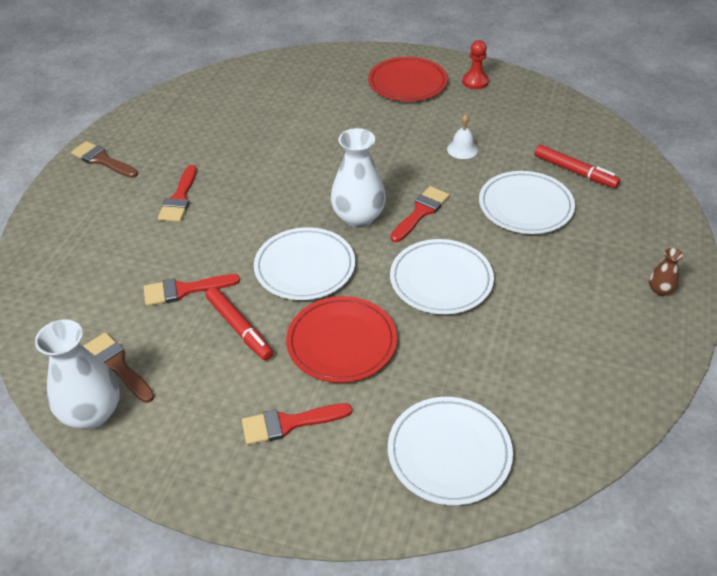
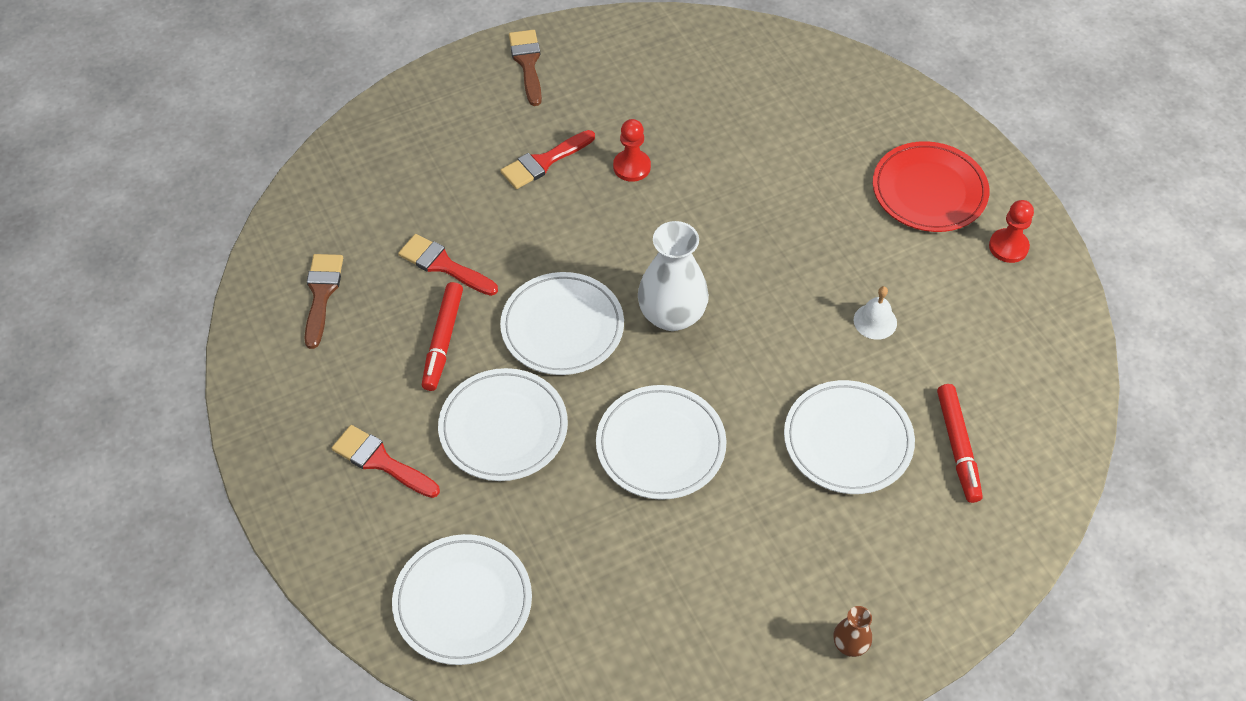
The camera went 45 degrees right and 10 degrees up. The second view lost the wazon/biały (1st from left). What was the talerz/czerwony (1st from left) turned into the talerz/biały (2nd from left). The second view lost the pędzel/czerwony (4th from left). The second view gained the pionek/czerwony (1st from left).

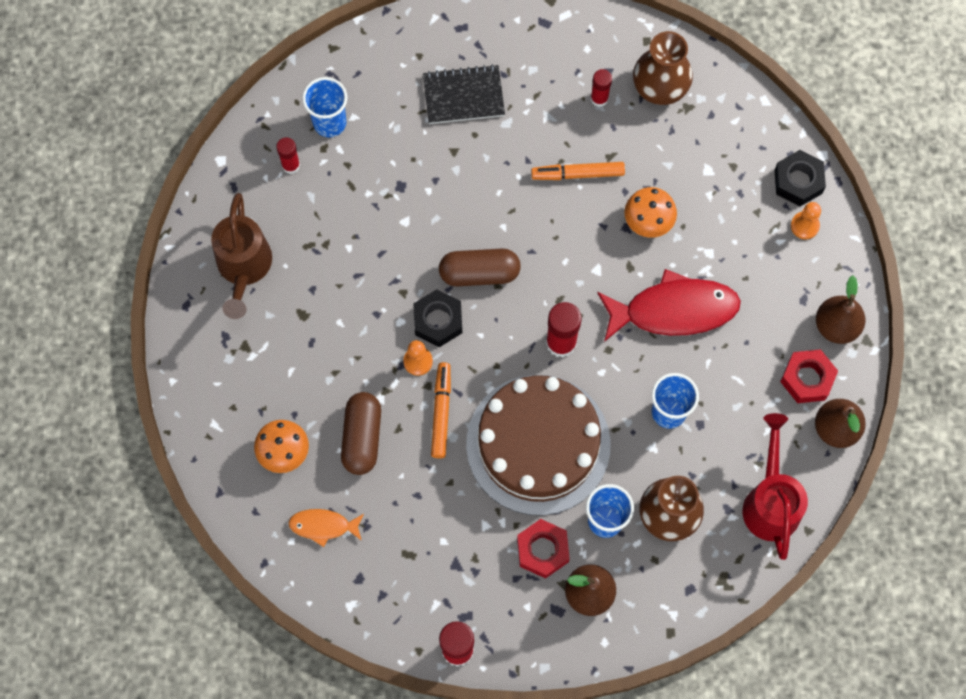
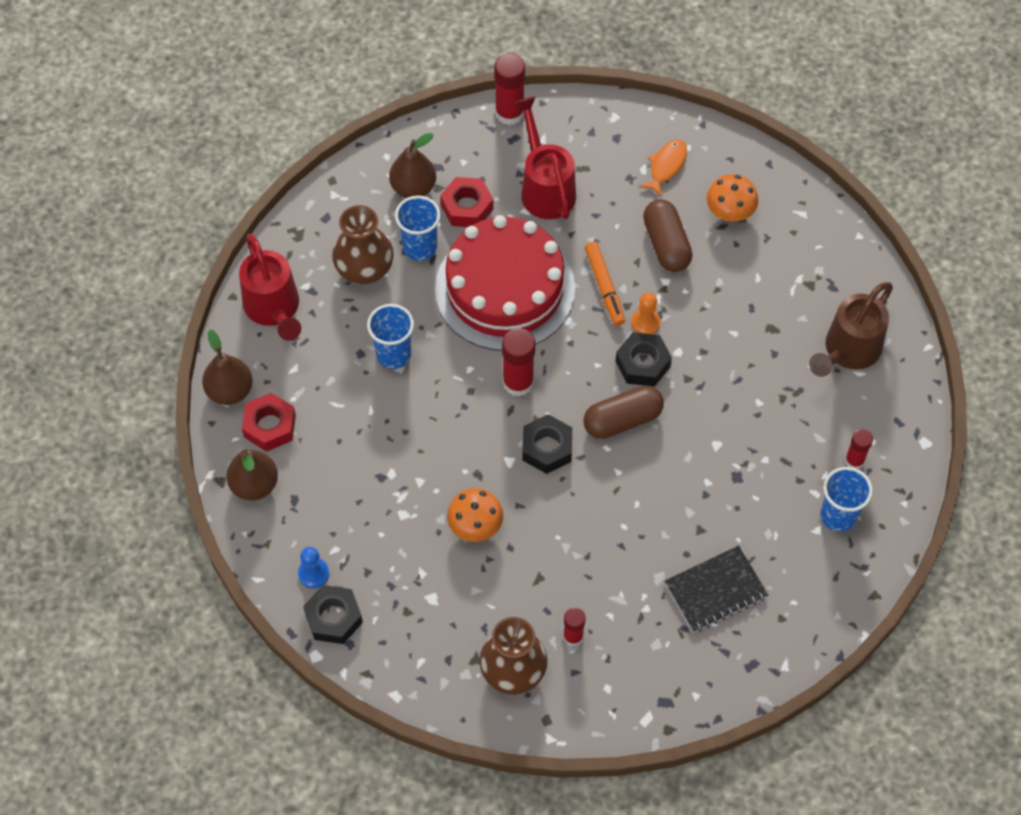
The camera went 160 degrees right and 10 degrees down. The konewka/brązowy ended up facing another way, 120 degrees counterclockwise from before. The ryba/pomarańczowy ended up facing another way, 45 degrees counterclockwise from before. What was the tort/brązowy turned into the tort/czerwony. The second view lost the flamaster/pomarańczowy (2nd from left). The second view lost the ryba/czerwony. What was the pionek/pomarańczowy (2nd from left) turned into the pionek/niebieski. The second view gained the konewka/czerwony (2nd from left). The second view gained the nakrętka/czarny (2nd from left).

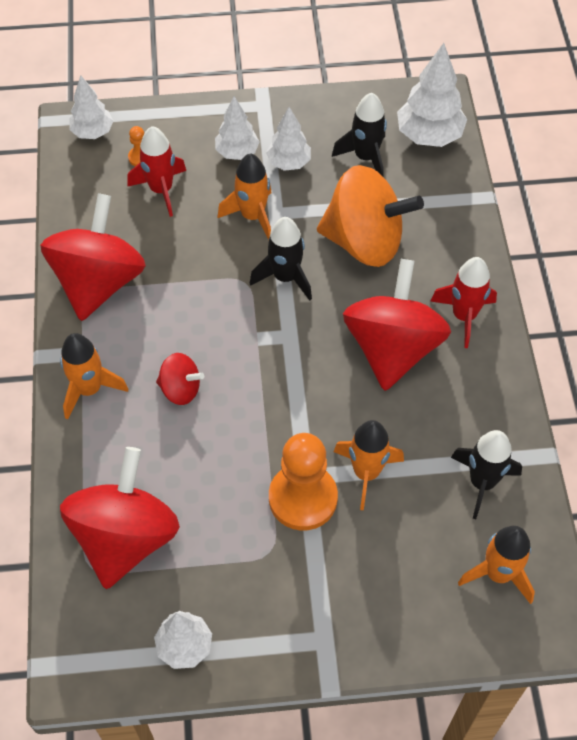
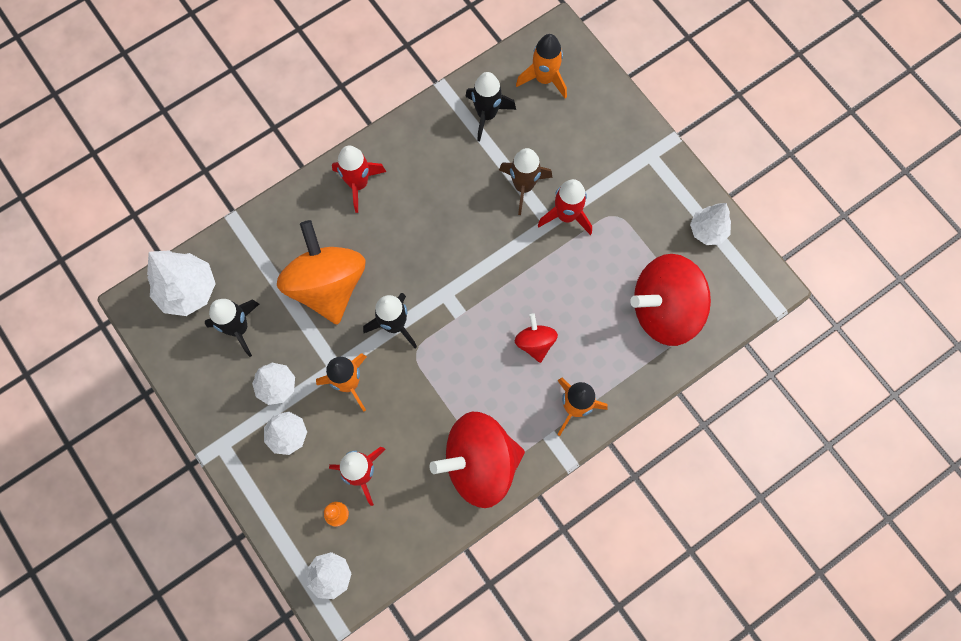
The camera went 120 degrees left and 15 degrees up. Where the pionek/pomarańczowy (2nd from left) stood, the rakieta/czerwony (3rd from left) came to stand. What was the rakieta/pomarańczowy (3rd from left) turned into the rakieta/brązowy. The second view lost the bączek/czerwony (4th from left).

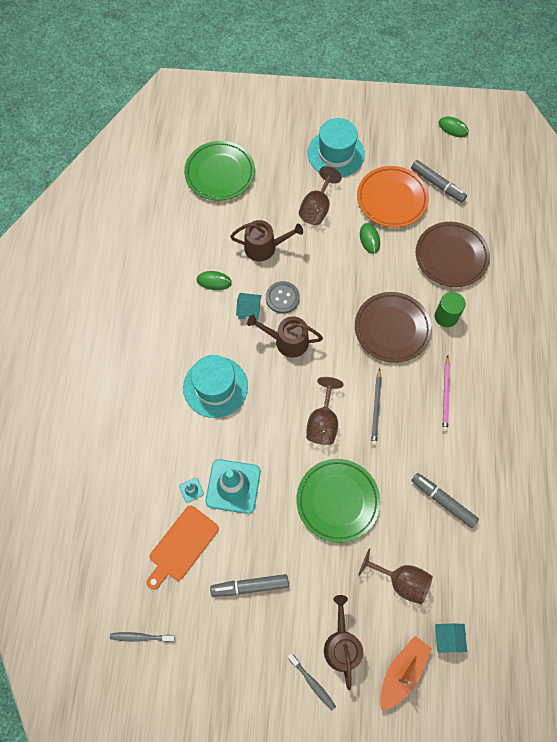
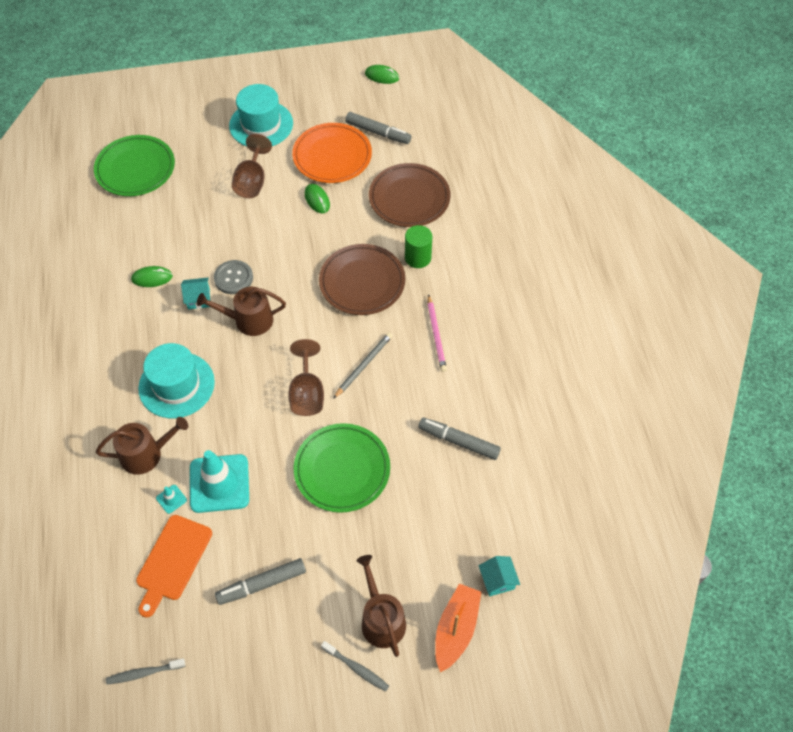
The camera went 15 degrees left and 10 degrees down. The konewka/brązowy (1st from left) ended up elsewhere. The second view lost the kielich/brązowy (3rd from left). The ołówek/szary ended up facing another way, 135 degrees counterclockwise from before.

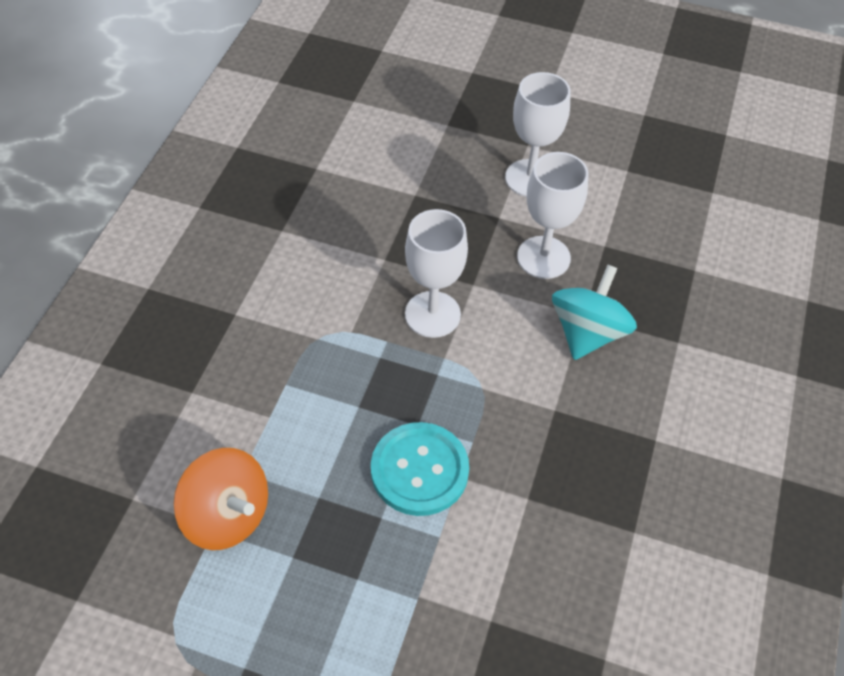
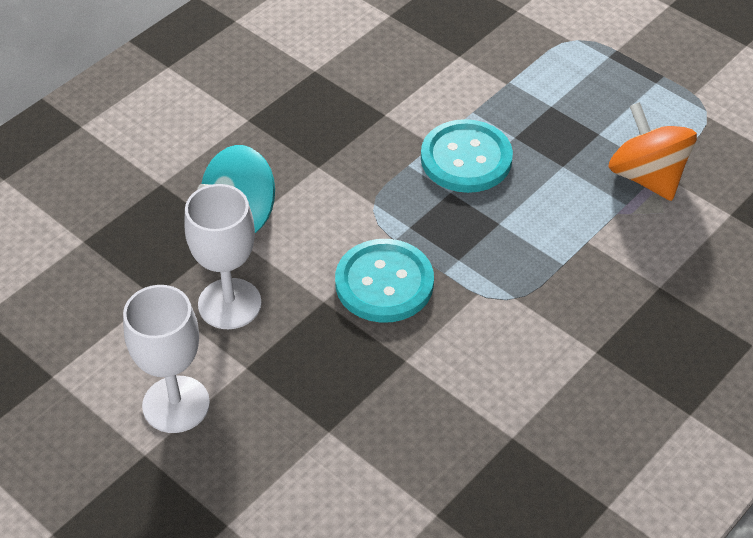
The camera went 155 degrees left and 5 degrees down. Where the kielich/biały (1st from left) stood, the guzik/turkusowy (1st from left) came to stand.

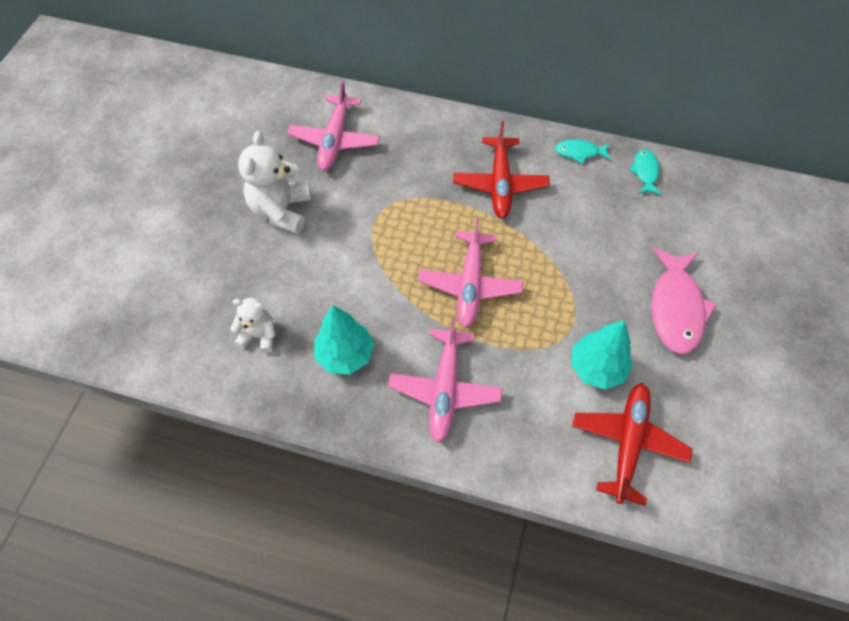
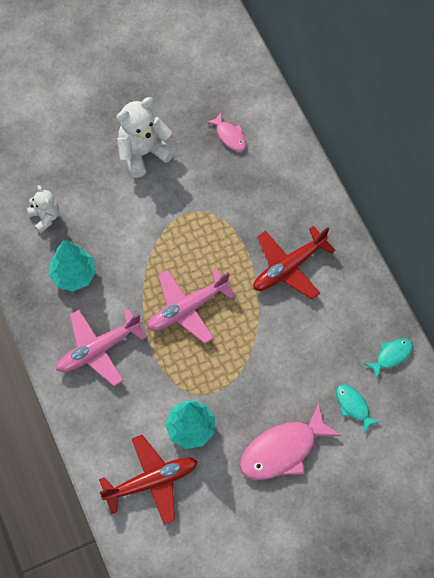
The camera went 50 degrees right and 5 degrees up. Where the samolot/różowy (1st from left) stood, the ryba/różowy (1st from left) came to stand. The ryba/turkusowy (1st from left) ended up elsewhere.

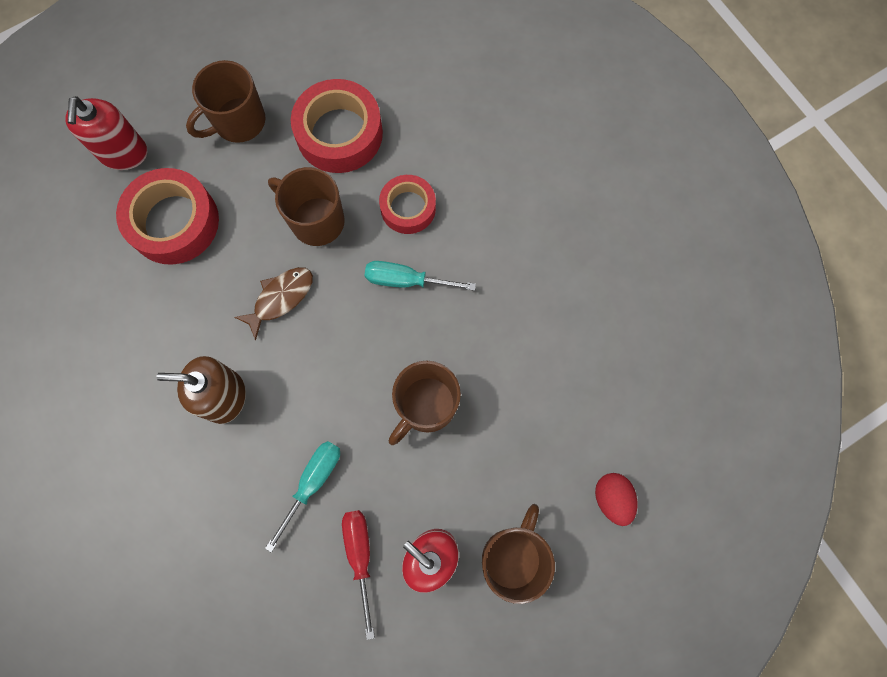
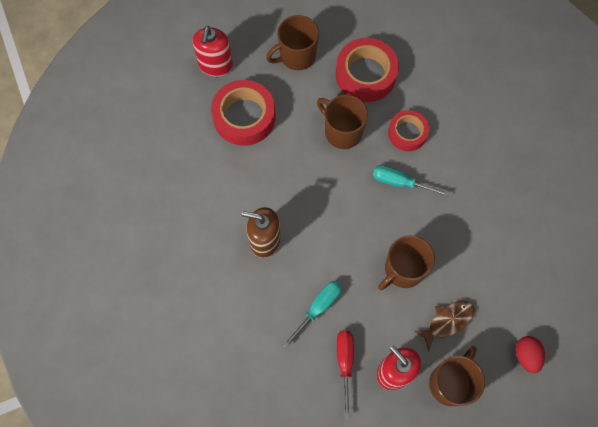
The camera went 10 degrees right and 5 degrees down. The ryba/brązowy ended up elsewhere.

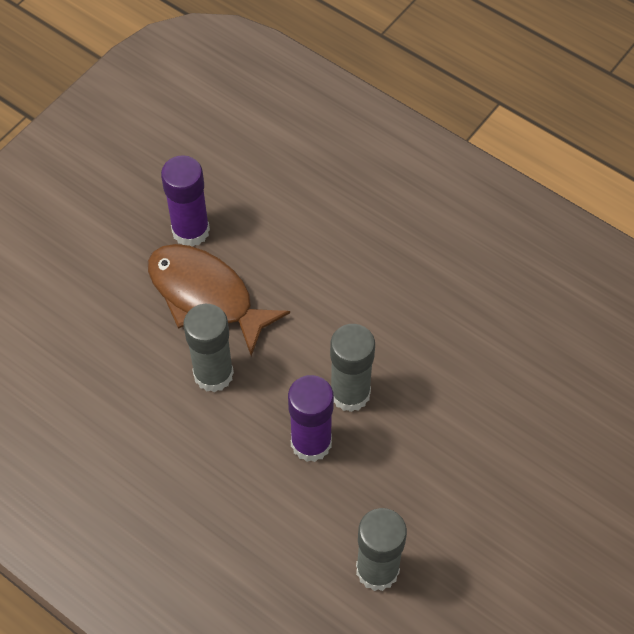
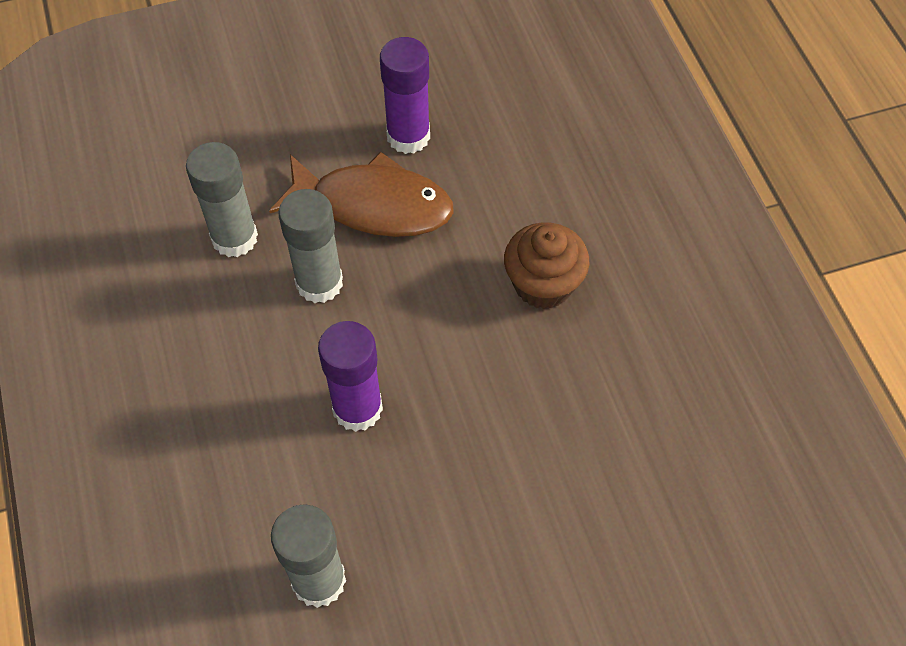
The camera went 35 degrees right and 0 degrees up. The ryba/brązowy ended up facing another way, 120 degrees clockwise from before. The klej w sztyfcie/szary (2nd from left in the first image) ended up elsewhere. The second view gained the muffinka/brązowy.

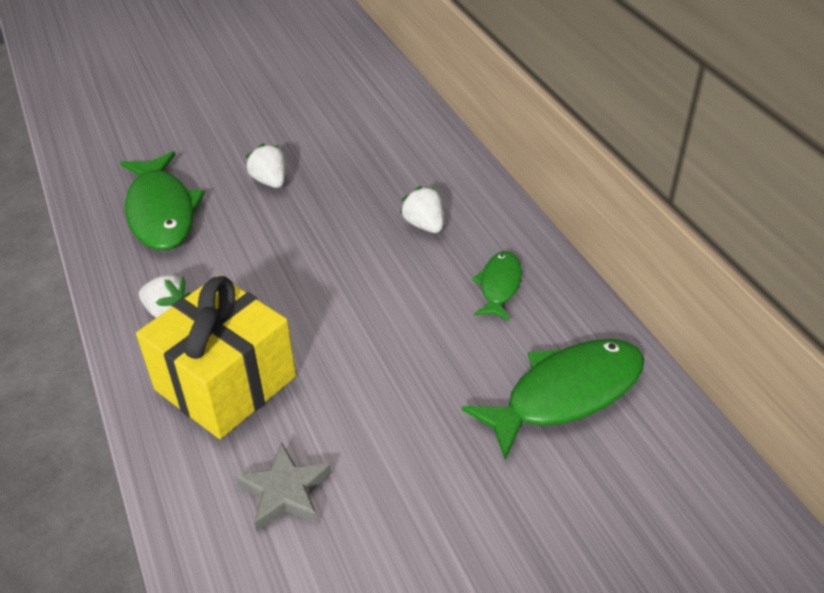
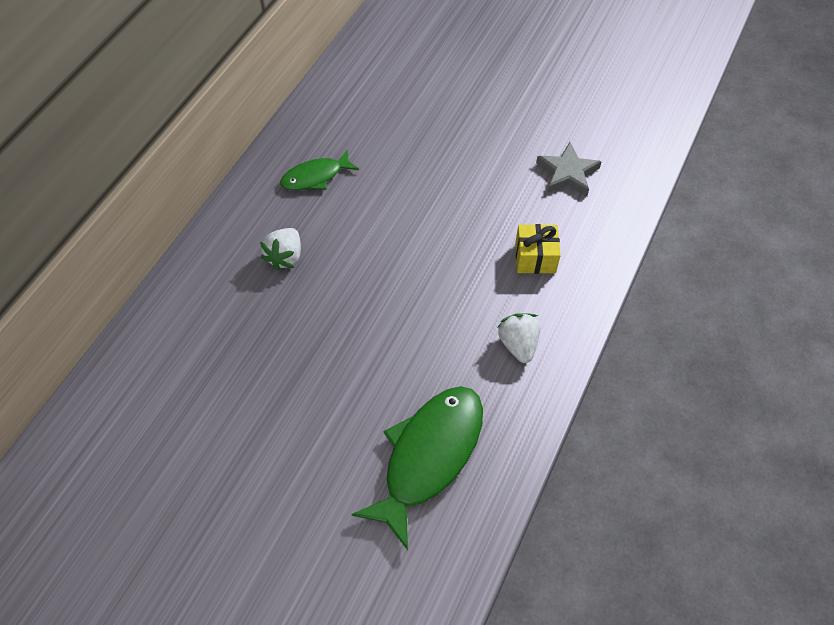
The camera went 130 degrees left and 15 degrees up. The size of the prezent/żółty changed by a factor of 0.47. The second view lost the truskawka/biały (2nd from left). The second view lost the ryba/zielony (3rd from left).

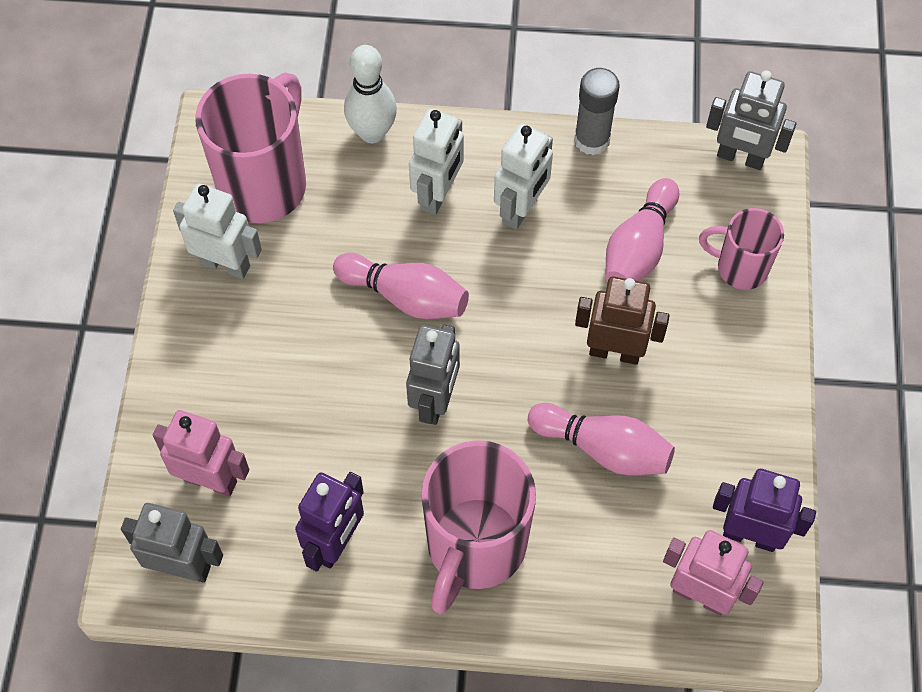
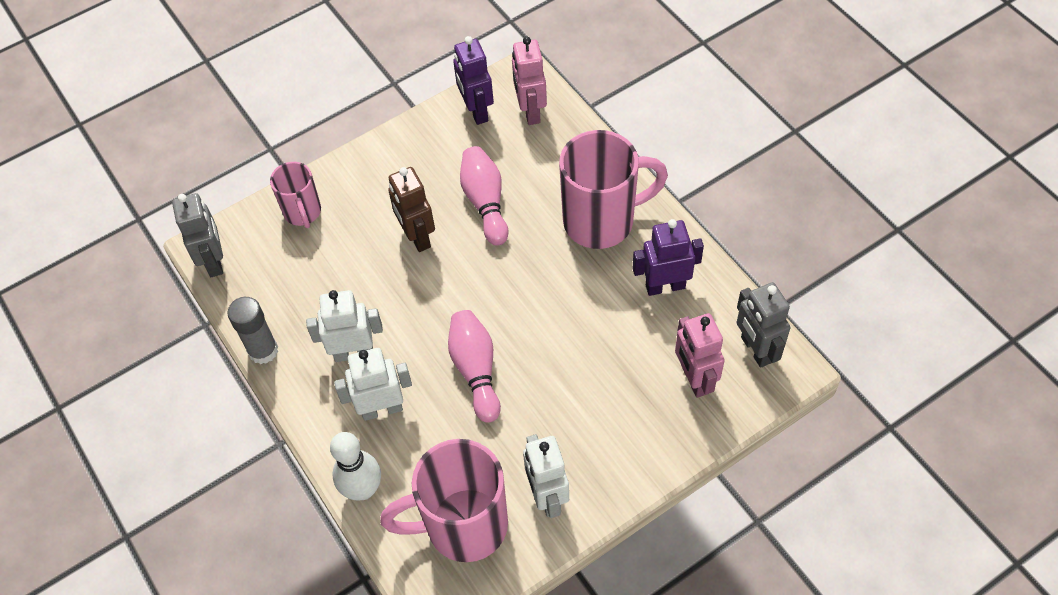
The camera went 125 degrees left and 5 degrees down. The second view lost the robot/szary (2nd from left). The second view lost the kręgiel/różowy (3rd from left).

